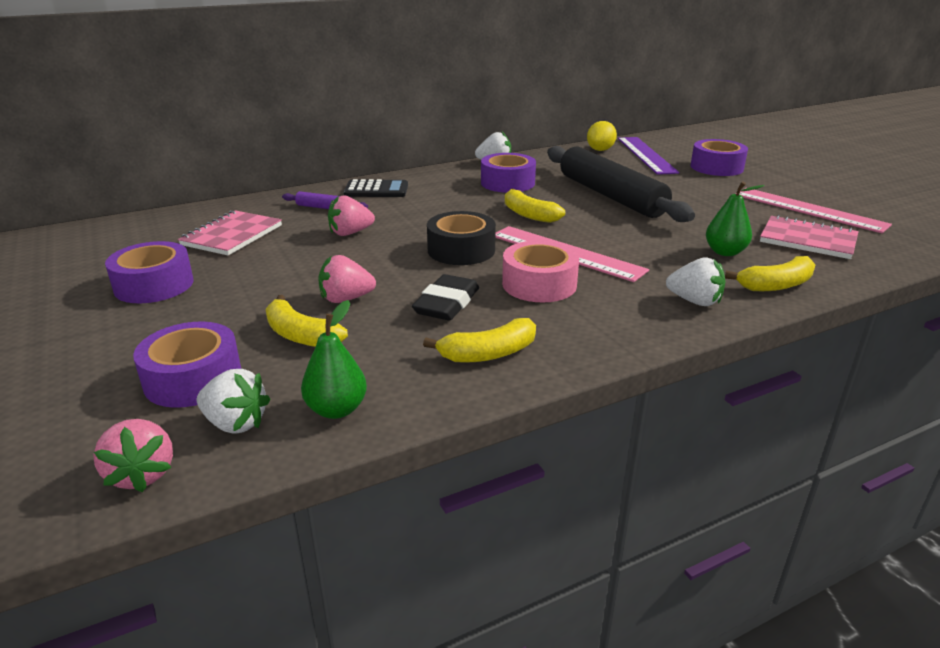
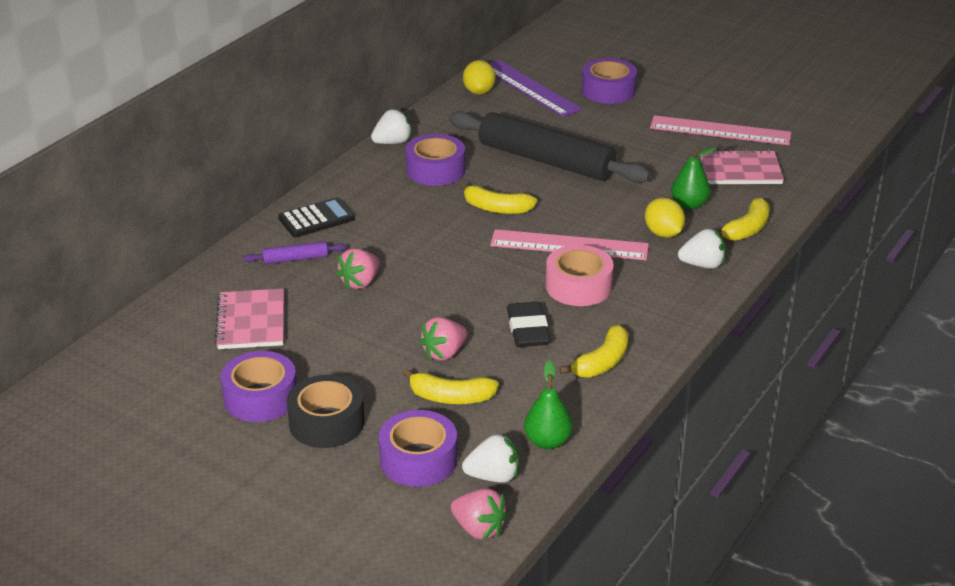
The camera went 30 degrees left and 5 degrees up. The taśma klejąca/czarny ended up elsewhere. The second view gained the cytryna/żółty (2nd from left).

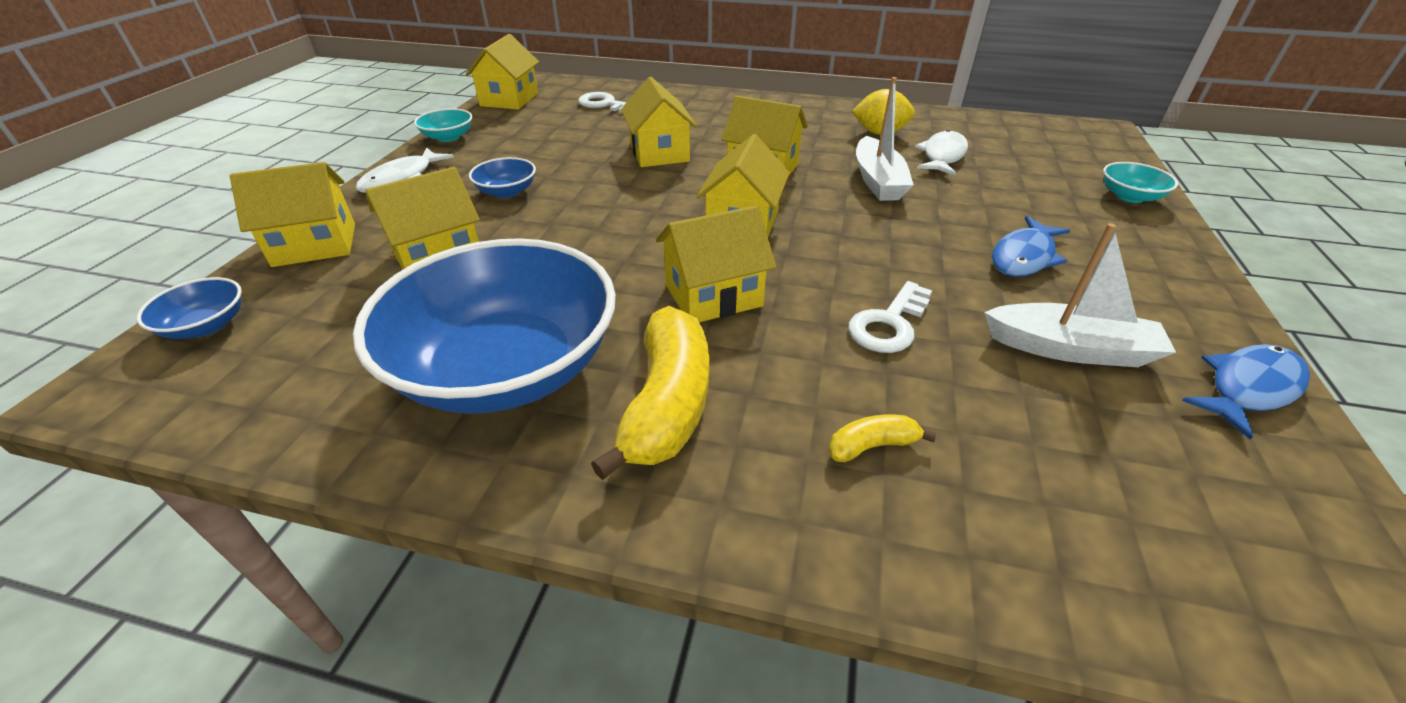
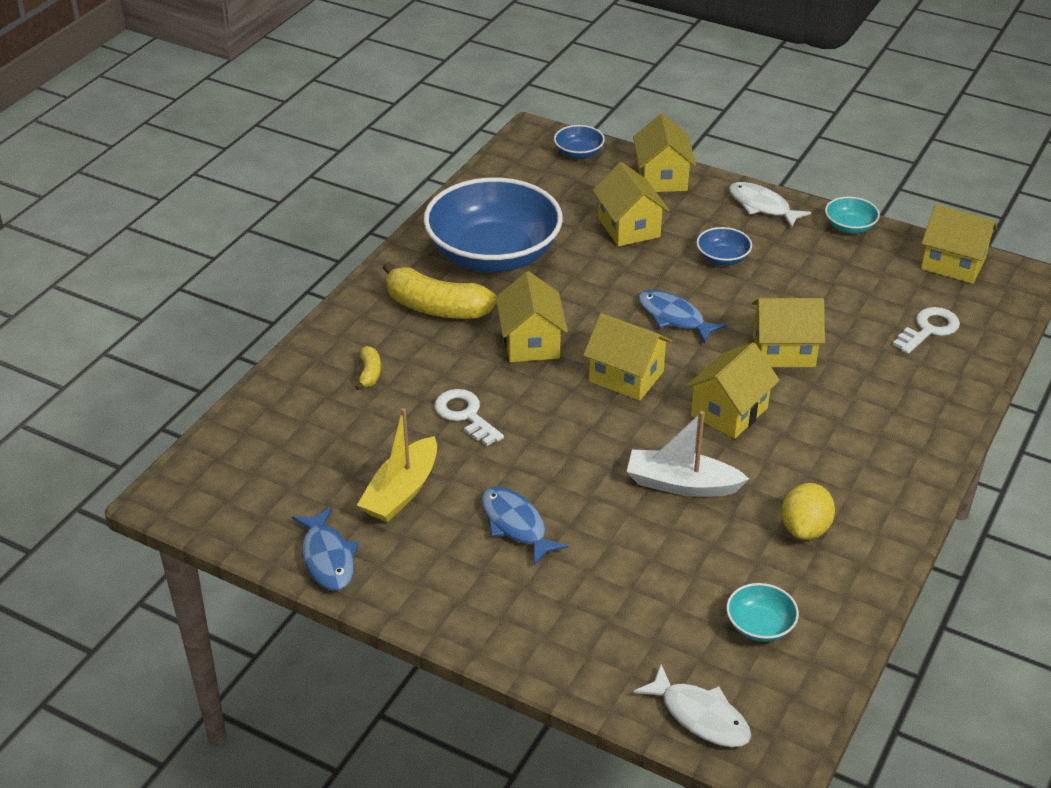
The camera went 105 degrees right and 0 degrees up. The ryba/biały (2nd from left in the first image) ended up elsewhere. What was the łódka/biały (2nd from left) turned into the łódka/żółty. The miska/turkusowy (2nd from left in the first image) ended up elsewhere. The second view gained the ryba/niebieski (3rd from left).

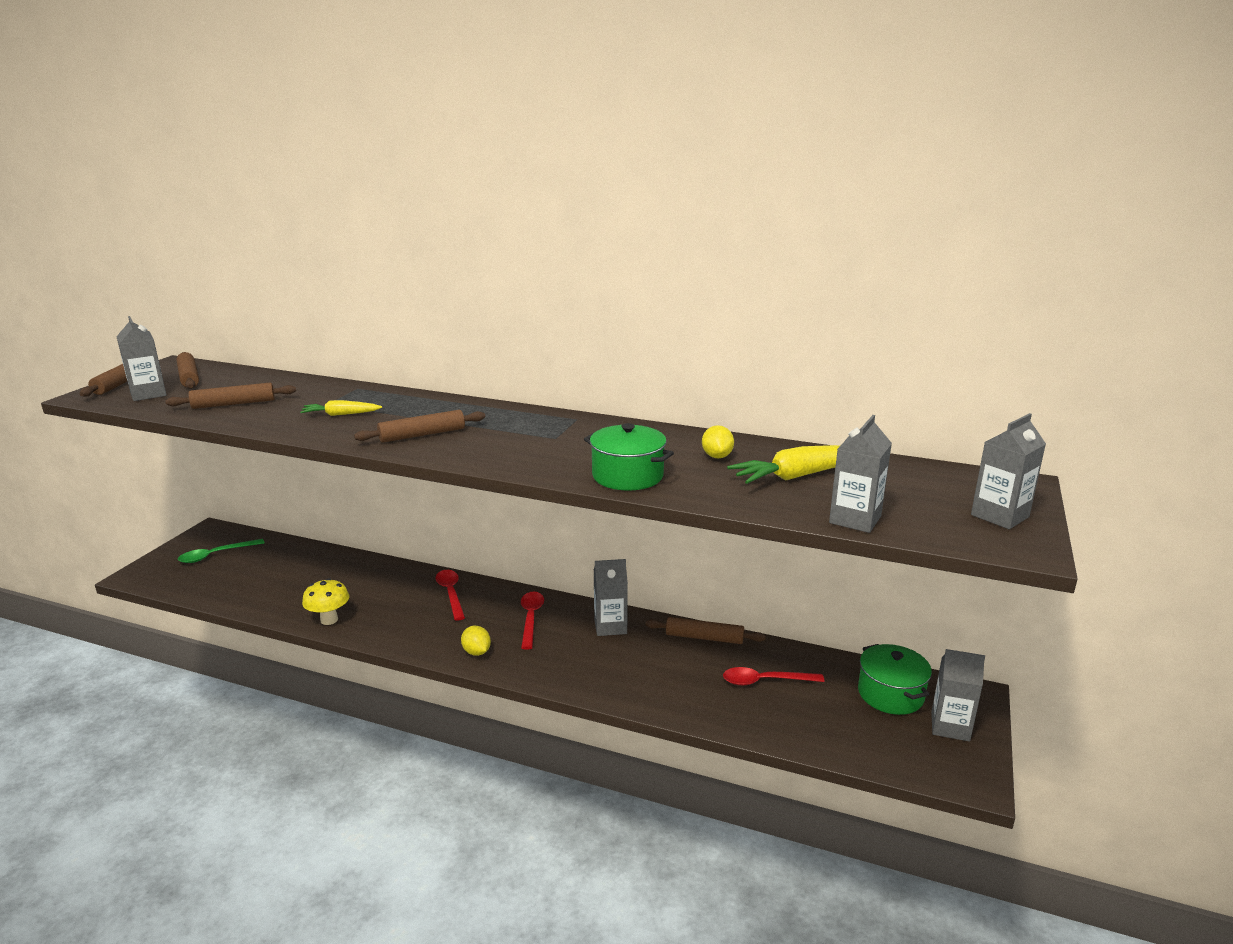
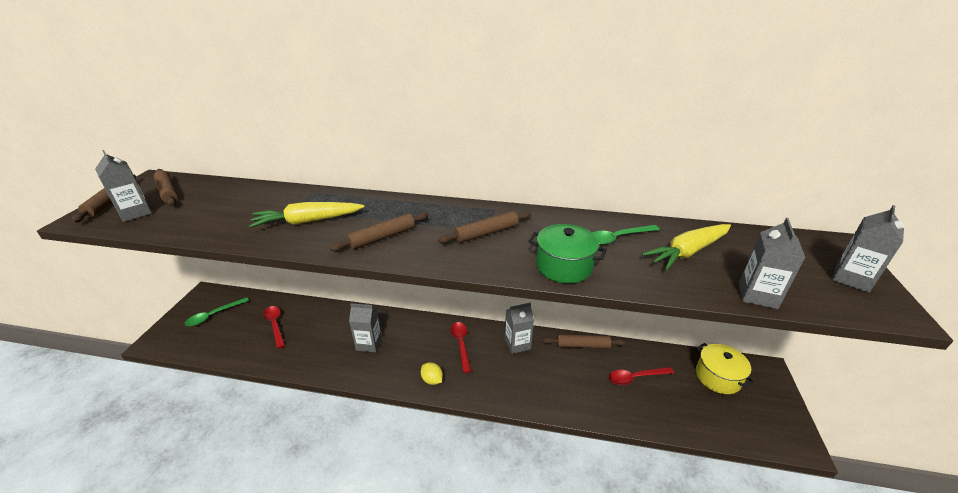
The camera went 10 degrees left and 10 degrees up. The wałek do ciasta/brązowy (3rd from left in the first image) ended up elsewhere. The size of the marchewka/żółty (1st from left) changed by a factor of 1.72. The second view lost the grzyb/żółty. The łyżka/czerwony (1st from left) ended up elsewhere. Where the cytryna/żółty (2nd from left) stood, the łyżka/zielony (2nd from left) came to stand. What was the garnek/zielony (2nd from left) turned into the garnek/żółty. The karton mleka/szary (4th from left in the first image) ended up elsewhere.

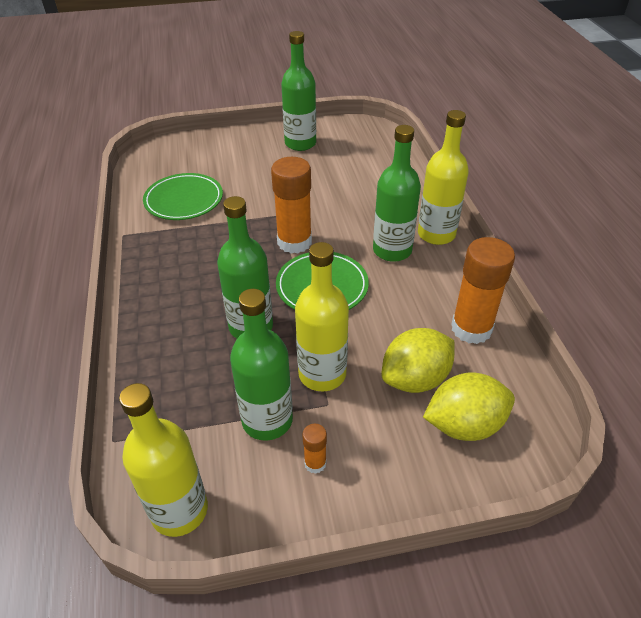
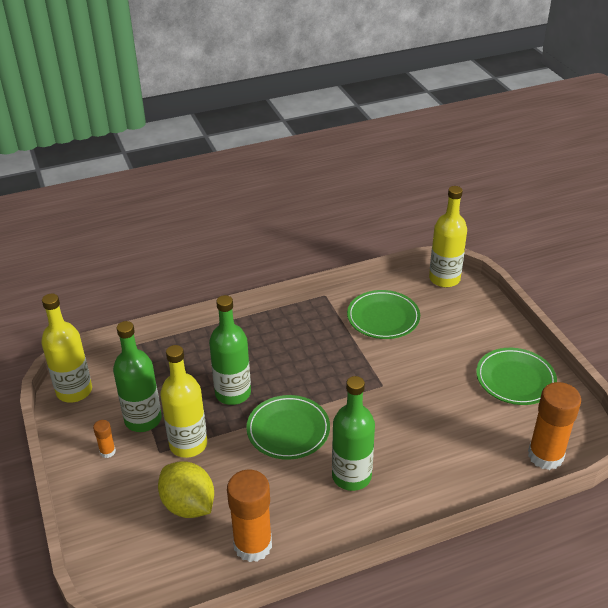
The camera went 80 degrees right and 5 degrees down. The klej w sztyfcie/pomarańczowy (1st from left in the first image) ended up elsewhere. Where the butelka/zielony (3rd from left) stood, the talerz/zielony (3rd from left) came to stand. The butelka/żółty (3rd from left) ended up elsewhere. The second view lost the cytryna/żółty (2nd from left).

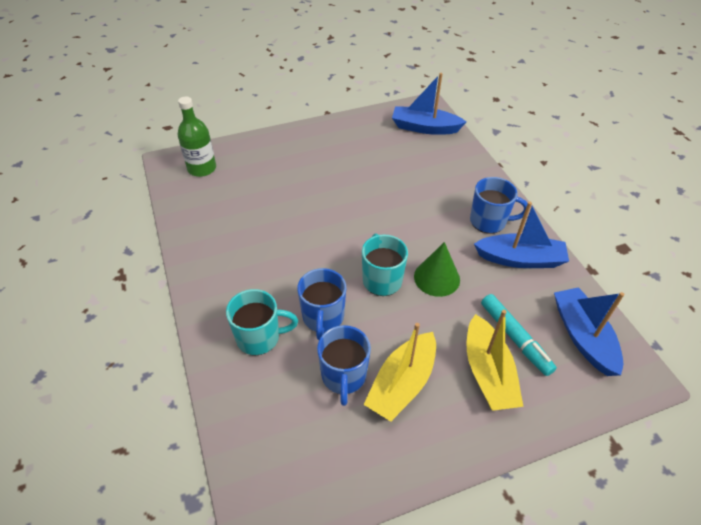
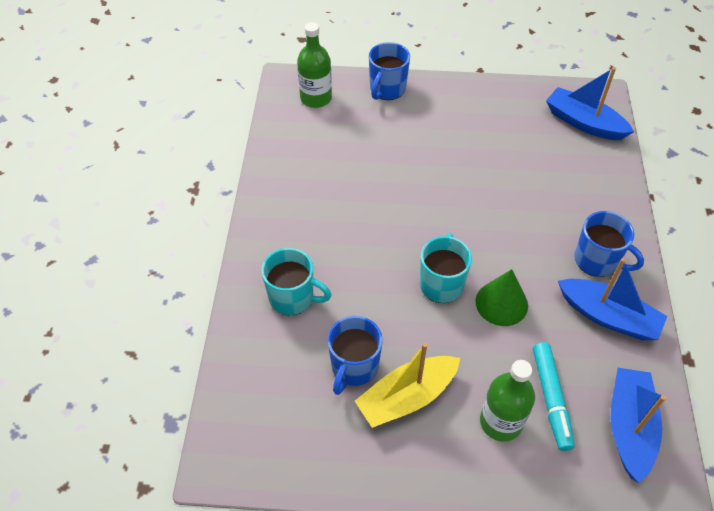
The camera went 25 degrees right and 5 degrees up. The kubek/niebieski (1st from left in the first image) ended up elsewhere. Where the łódka/żółty (2nd from left) stood, the butelka/zielony (2nd from left) came to stand.

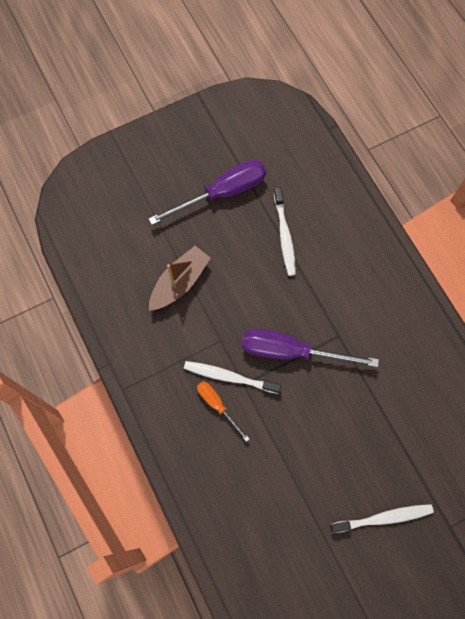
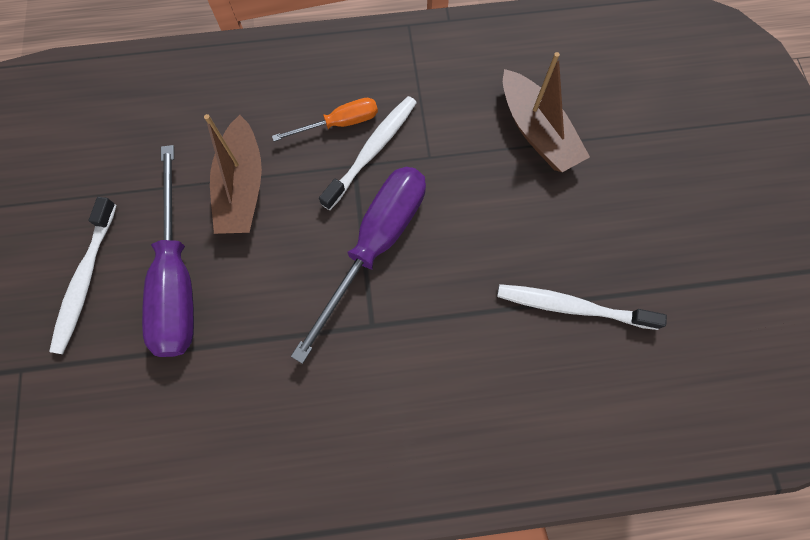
The camera went 110 degrees right and 0 degrees up. The śrubokręt/fioletowy (1st from left) ended up elsewhere. The second view gained the łódka/brązowy (1st from left).

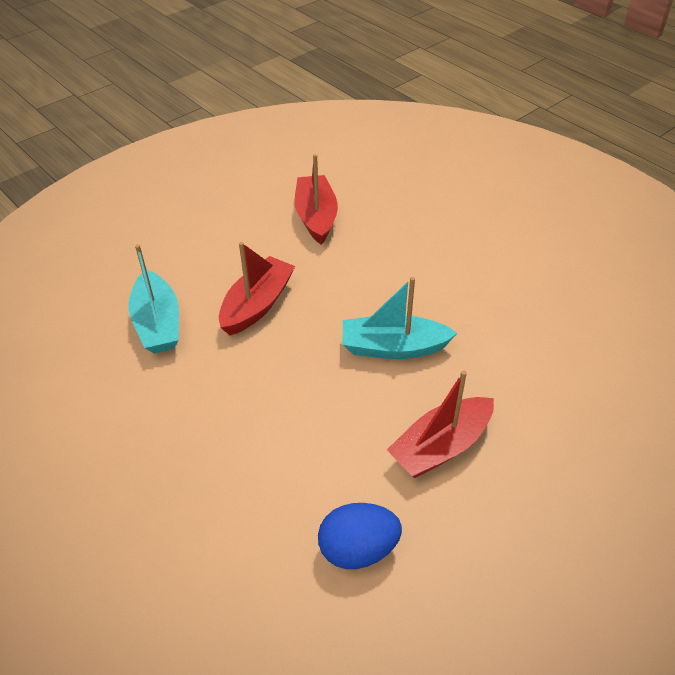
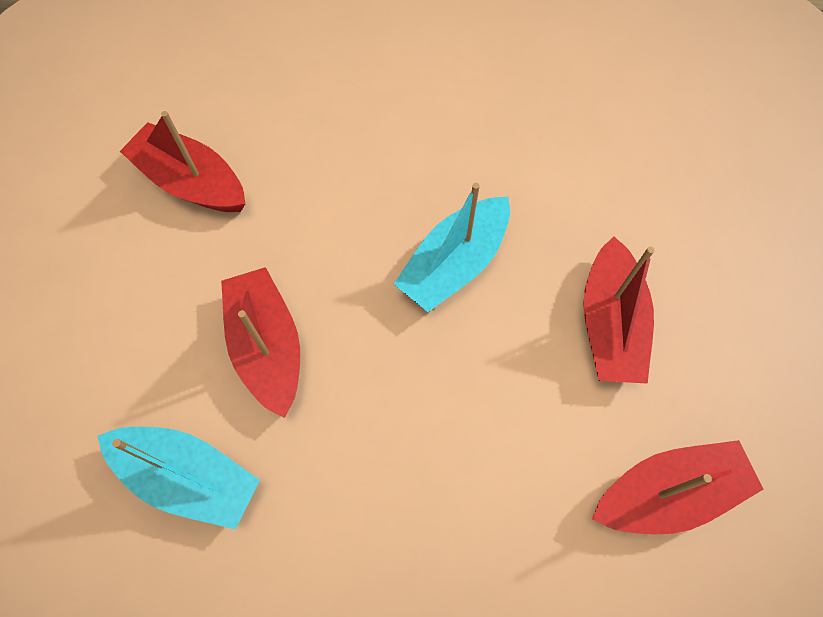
The camera went 50 degrees left and 20 degrees up. Where the jajko/niebieski stood, the łódka/czerwony (4th from left) came to stand.

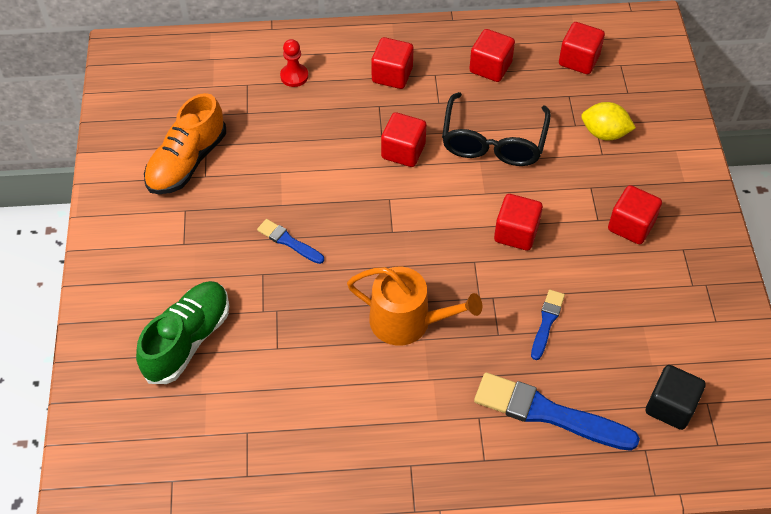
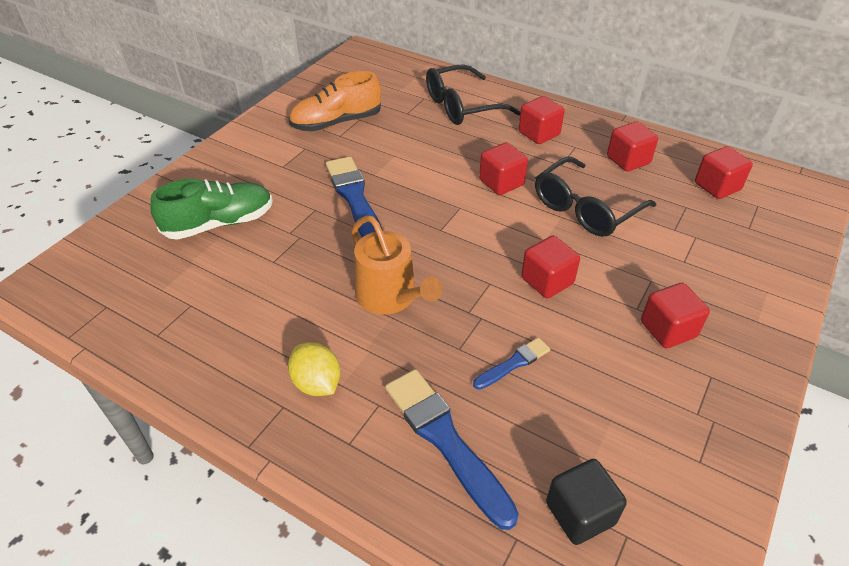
The camera went 35 degrees right and 10 degrees down. The size of the pędzel/niebieski (1st from left) changed by a factor of 1.94. Where the pionek/czerwony stood, the okulary/czarny (1st from left) came to stand. The cytryna/żółty ended up elsewhere.

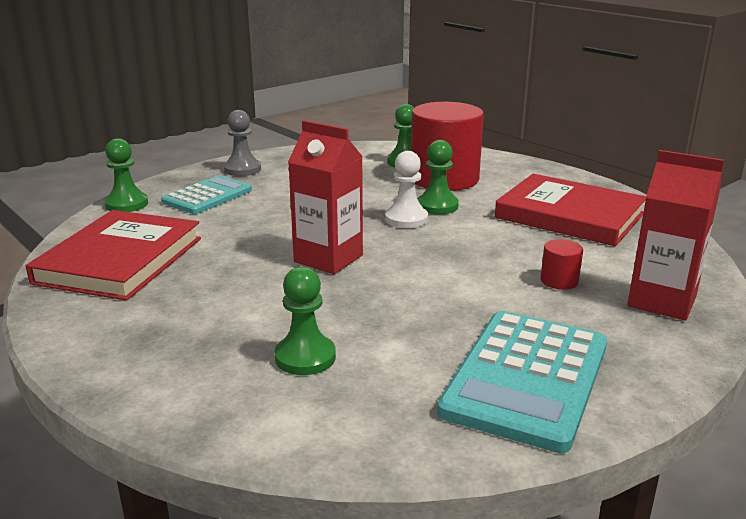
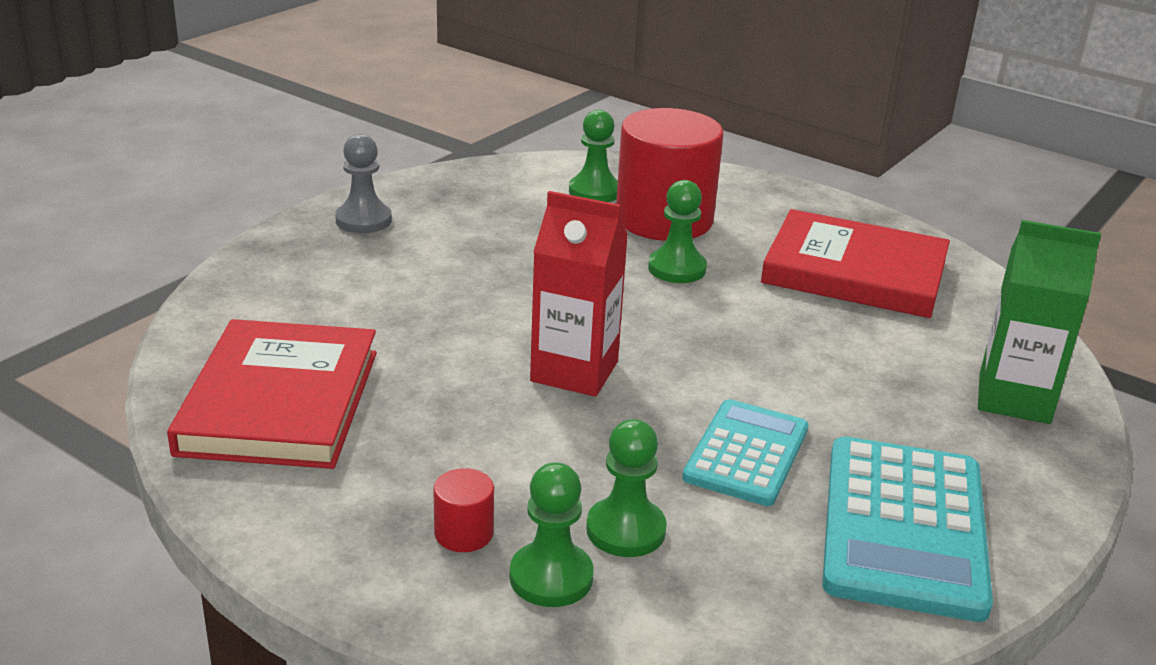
The camera went 15 degrees left and 5 degrees up. The pionek/zielony (1st from left) ended up elsewhere. The kalkulator/turkusowy (1st from left) ended up elsewhere. The second view lost the pionek/biały. The walec/czerwony (2nd from left in the first image) ended up elsewhere. What was the karton mleka/czerwony (2nd from left) turned into the karton mleka/zielony.

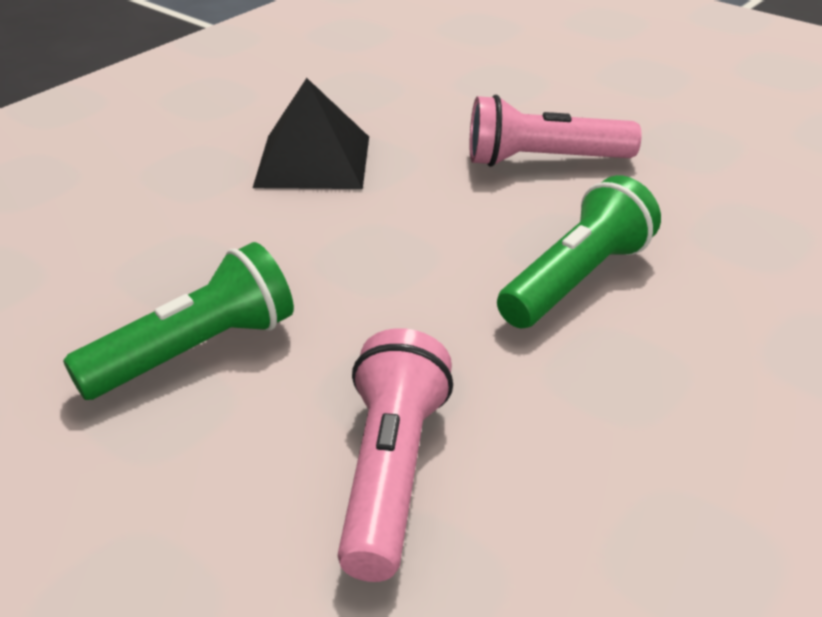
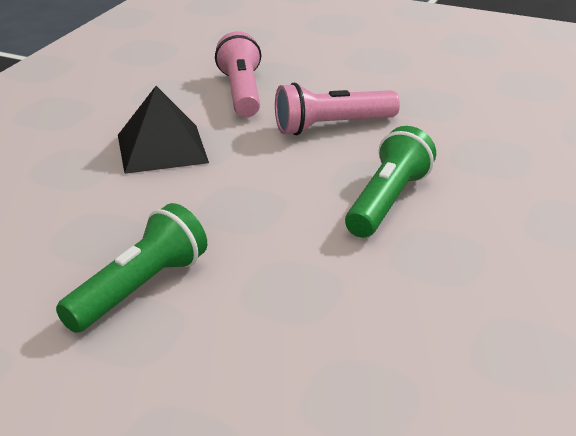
The camera went 15 degrees left and 5 degrees down. The latarka/różowy (1st from left) ended up elsewhere.

